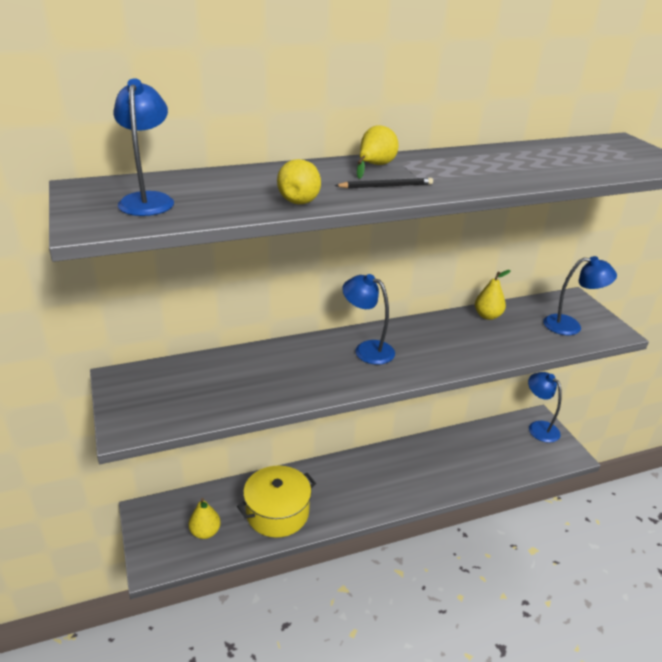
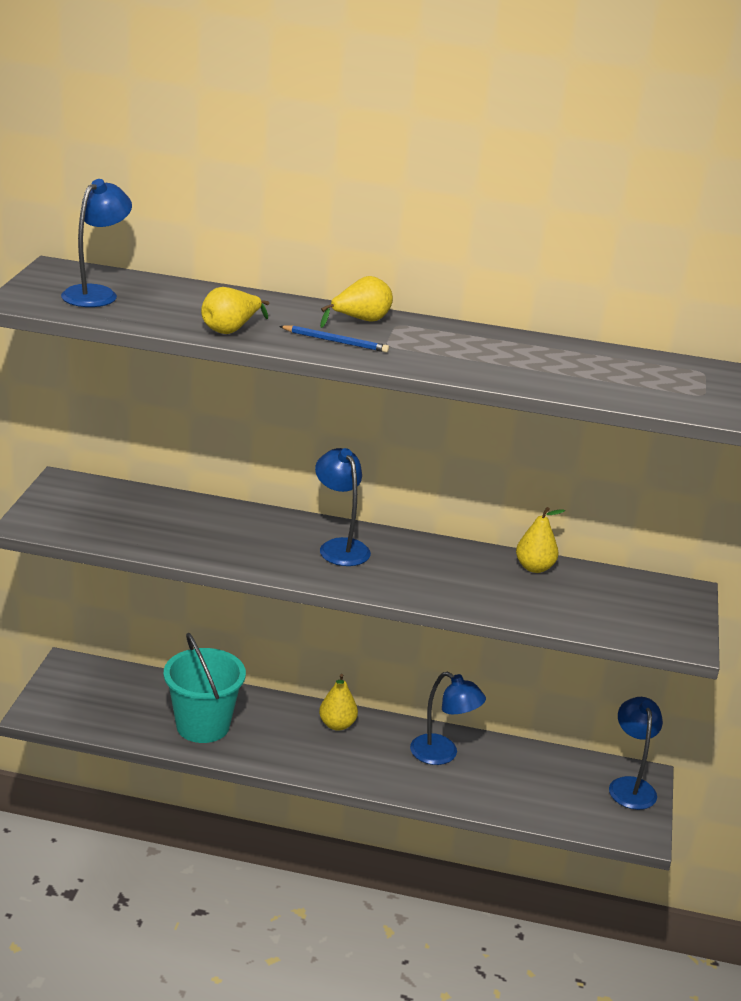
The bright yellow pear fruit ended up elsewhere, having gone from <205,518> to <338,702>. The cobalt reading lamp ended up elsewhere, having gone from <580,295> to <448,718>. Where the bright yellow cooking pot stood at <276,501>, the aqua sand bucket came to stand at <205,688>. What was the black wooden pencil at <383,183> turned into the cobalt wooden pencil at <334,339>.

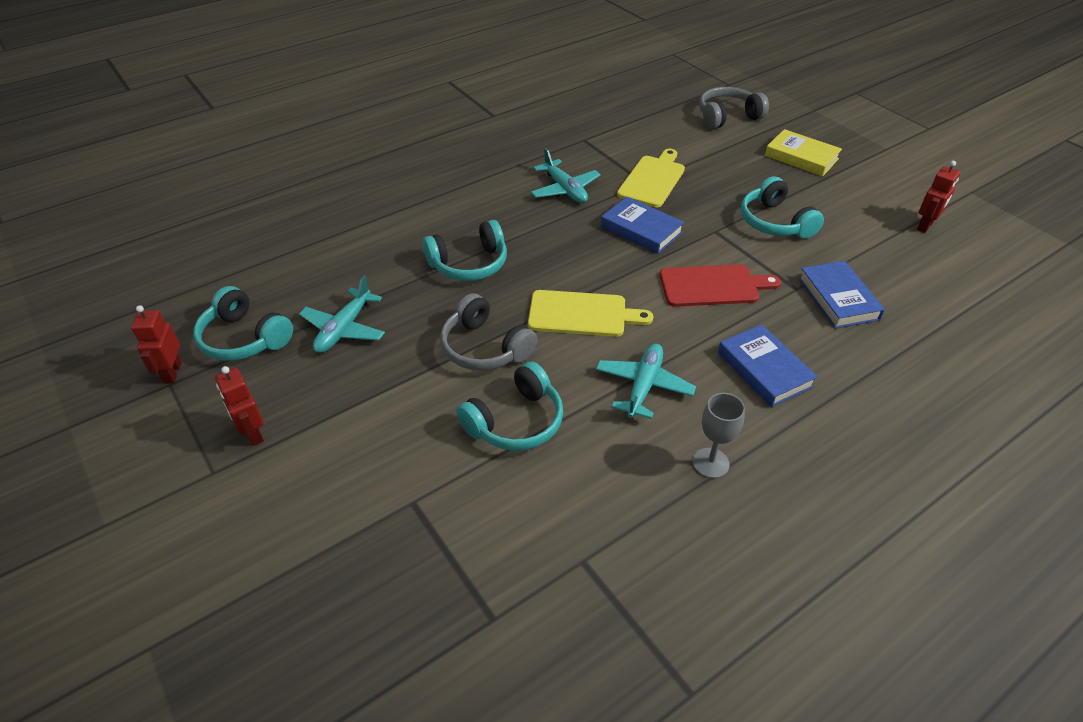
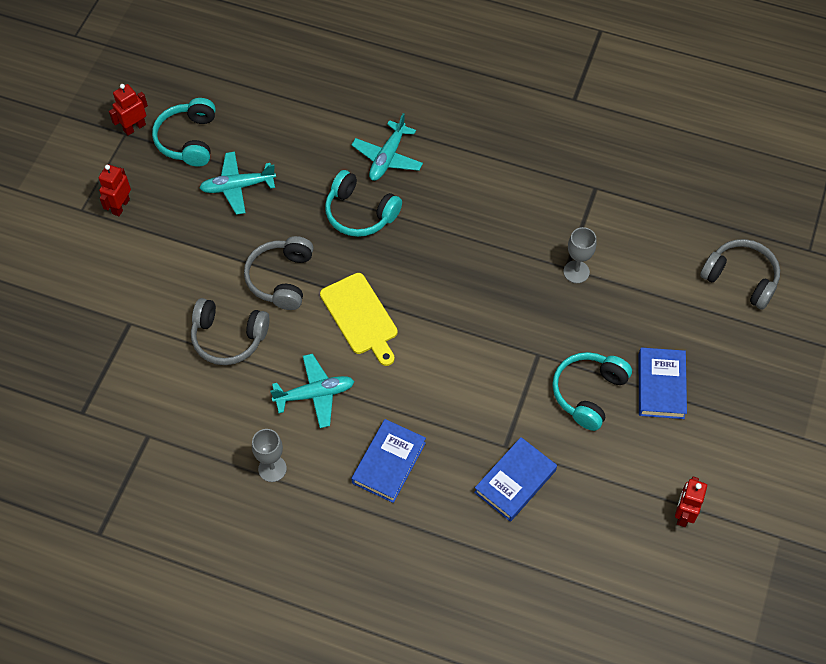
The second view lost the red bread board at <720,285>. The second view lost the bright yellow hardback at <803,152>. The aqua plane ended up elsewhere, having gone from <566,175> to <387,147>. The cobalt hardback ended up elsewhere, having gone from <642,225> to <663,383>. Where the bright yellow bread board stood at <651,178>, the ash-grey chalice came to stand at <580,255>. What was the aqua headset at <510,406> turned into the ash-grey headset at <230,331>. The red robot at <938,197> ended up facing another way, 105 degrees clockwise from before.

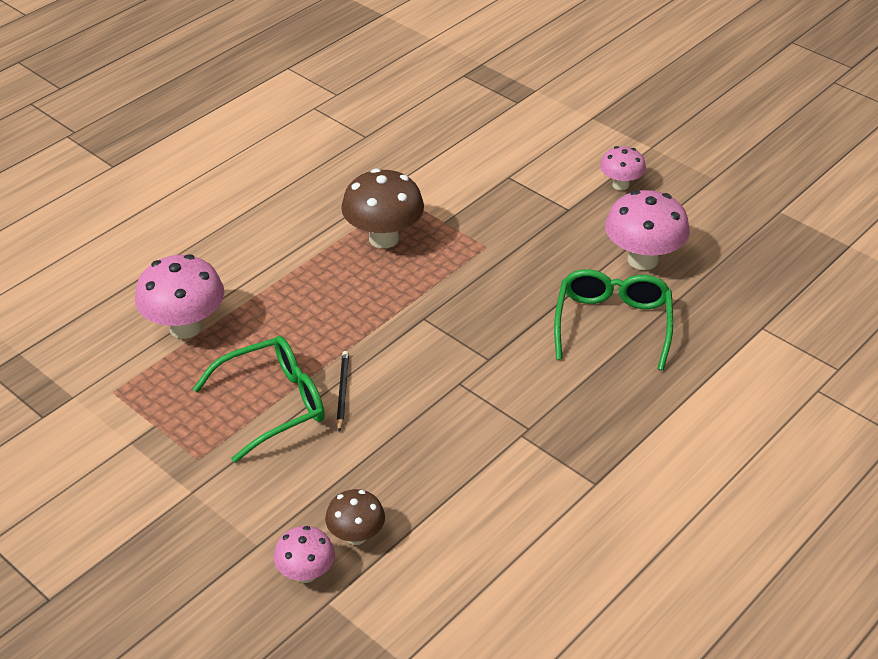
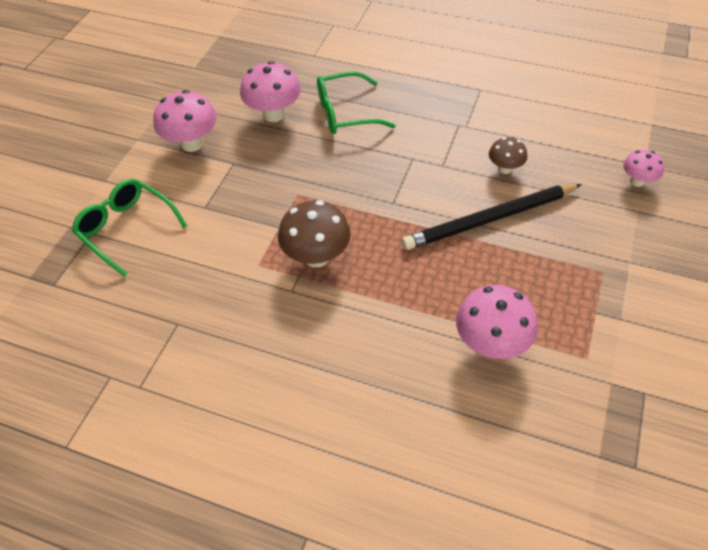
The emerald eyeglasses ended up elsewhere, having gone from <259,399> to <129,228>. The brown toadstool ended up elsewhere, having gone from <355,517> to <508,155>. The size of the black wooden pencil at <342,391> changed by a factor of 2.47. The size of the rose-pink toadstool at <623,168> changed by a factor of 1.71.

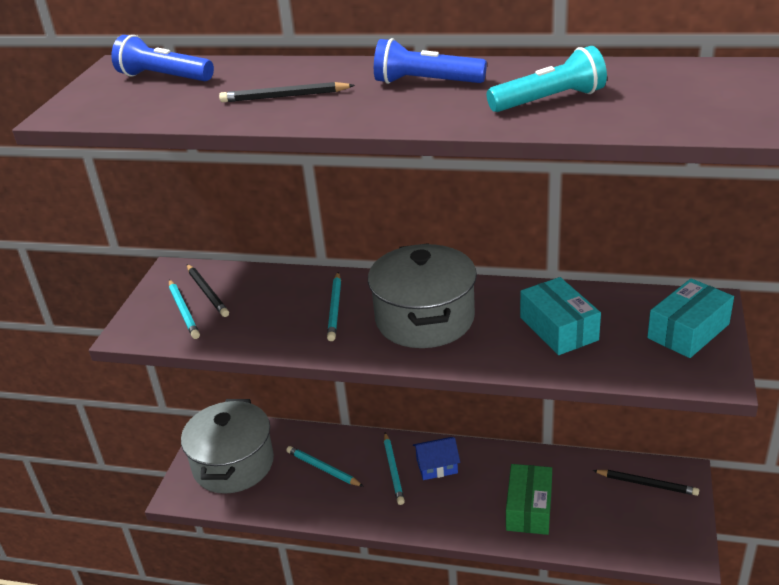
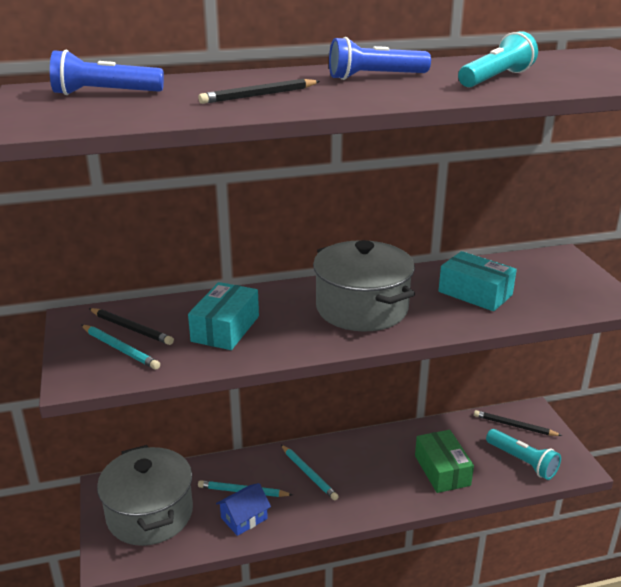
The second view lost the aqua wooden pencil at <334,306>. The second view gained the aqua torch at <523,454>. The cobalt toy house ended up elsewhere, having gone from <436,458> to <243,509>. The aqua parcel ended up elsewhere, having gone from <690,318> to <223,316>. The black wooden pencil at <646,483> ended up facing another way, 150 degrees counterclockwise from before.

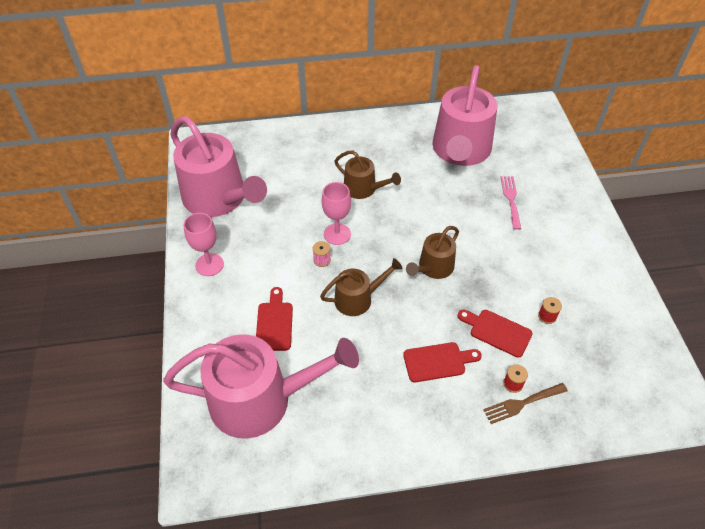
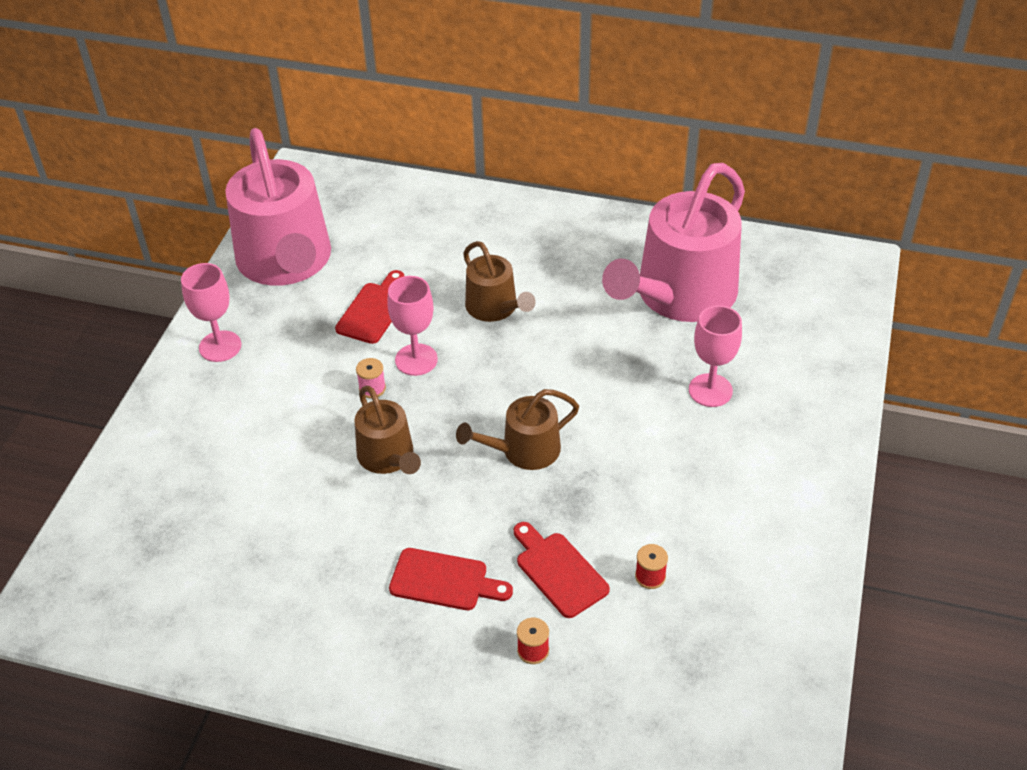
The second view lost the rose-pink watering pot at <261,386>. The second view lost the brown dinner fork at <525,403>. The red bread board ended up elsewhere, having gone from <274,319> to <369,307>. Where the rose-pink dinner fork stood at <511,203>, the rose-pink chalice came to stand at <715,356>. The brown watering pot at <361,287> ended up facing another way, 60 degrees clockwise from before.

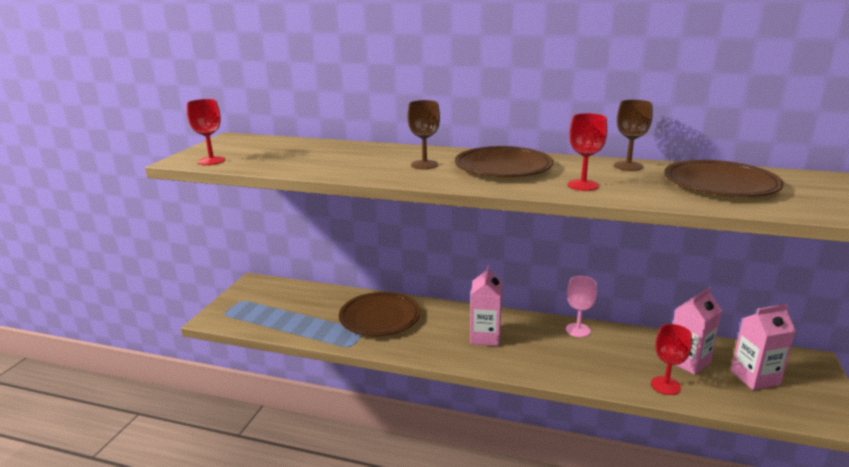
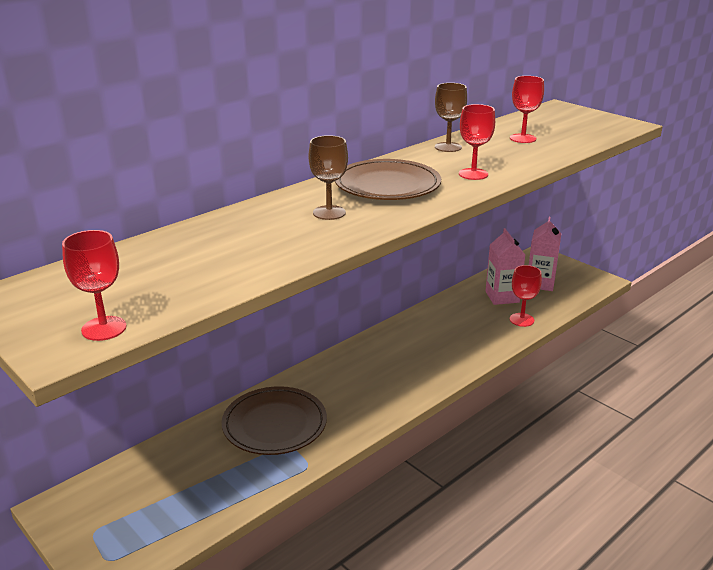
The second view lost the rose-pink milk carton at <486,305>. The second view lost the rose-pink chalice at <581,306>. Where the brown plate stood at <724,178>, the red chalice came to stand at <527,109>.

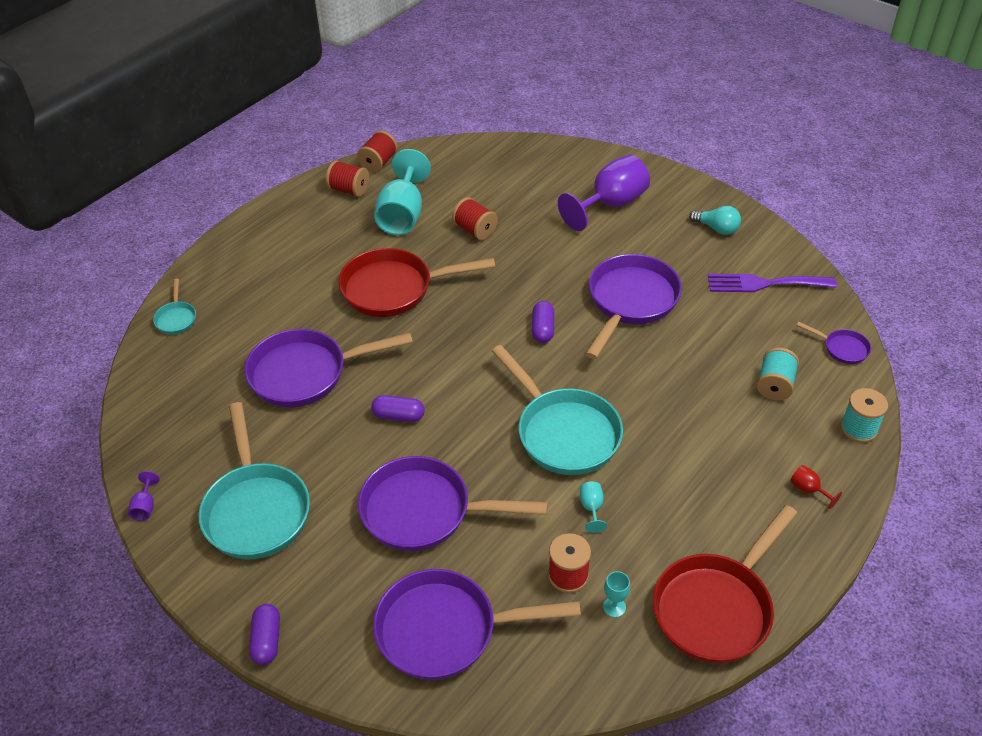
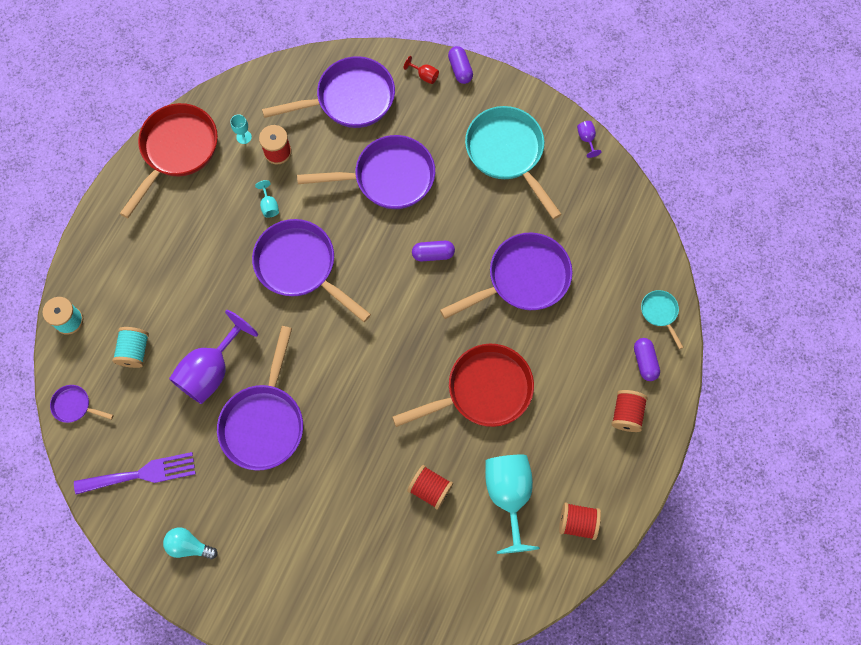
The red reel of thread ended up elsewhere, having gone from <377,151> to <629,411>. The royal purple capsule ended up elsewhere, having gone from <543,322> to <647,359>. The royal purple chalice ended up elsewhere, having gone from <604,193> to <213,357>. The red chalice ended up elsewhere, having gone from <816,487> to <421,70>. What was the aqua frying pan at <557,410> turned into the royal purple frying pan at <311,270>.

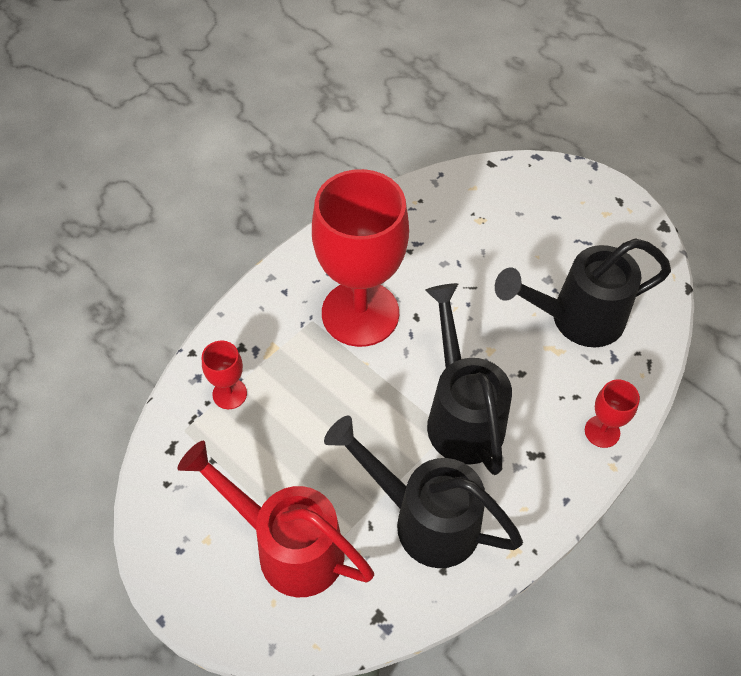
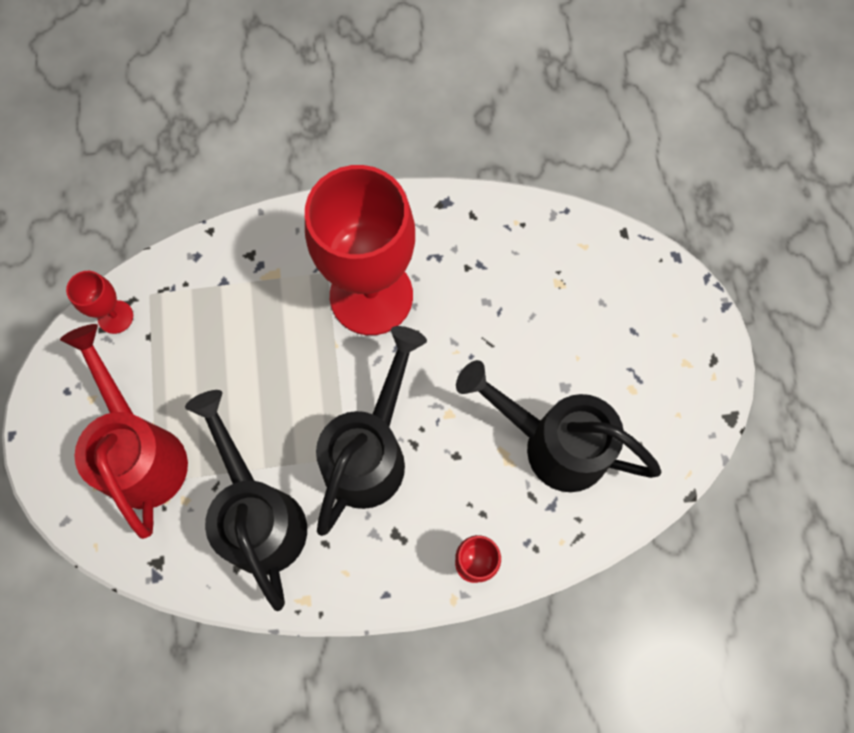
The red chalice ended up elsewhere, having gone from <224,375> to <99,302>.

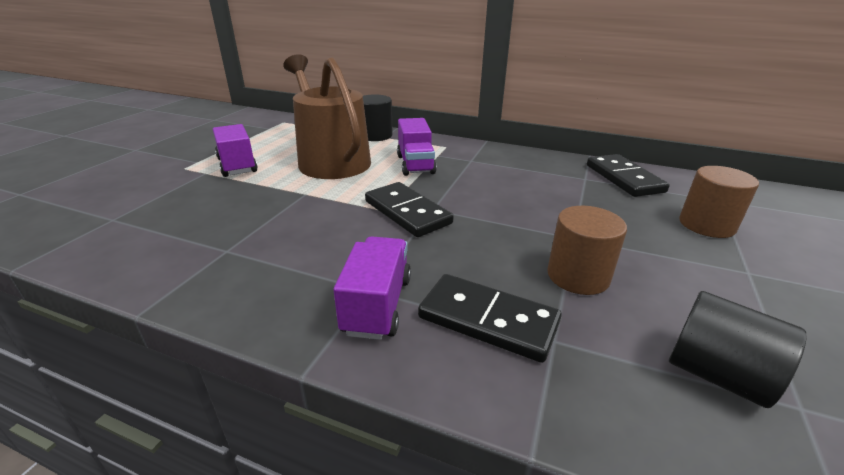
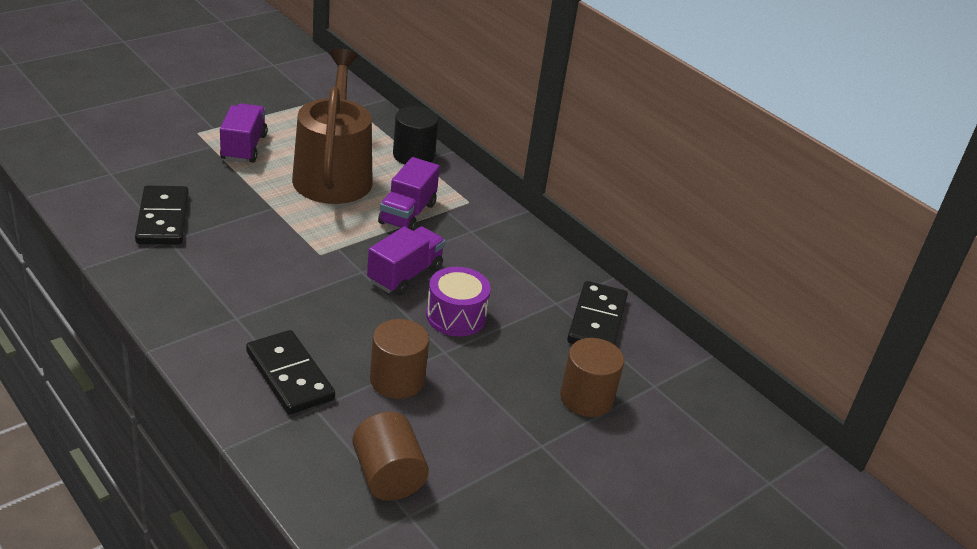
The second view gained the royal purple toy drum at <458,301>. The royal purple toy truck ended up elsewhere, having gone from <372,288> to <406,260>. The black domino tile ended up elsewhere, having gone from <409,209> to <162,215>. What was the black solid cylinder at <738,349> turned into the brown solid cylinder at <390,456>.

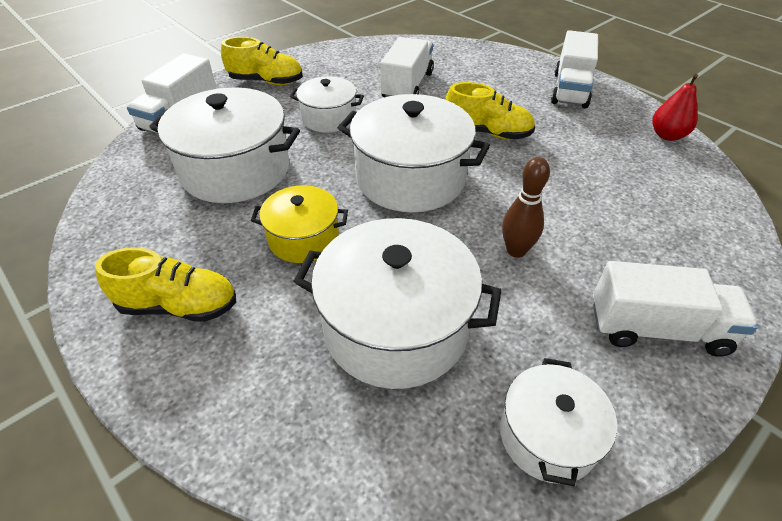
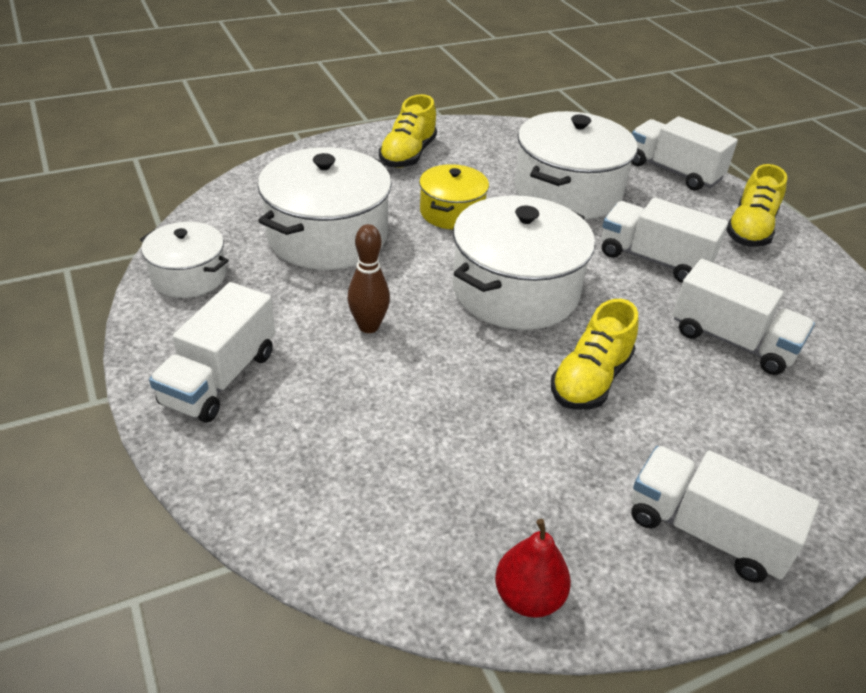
Where the snow-white cooking pot stood at <327,104>, the snow-white toy truck came to stand at <665,240>.

